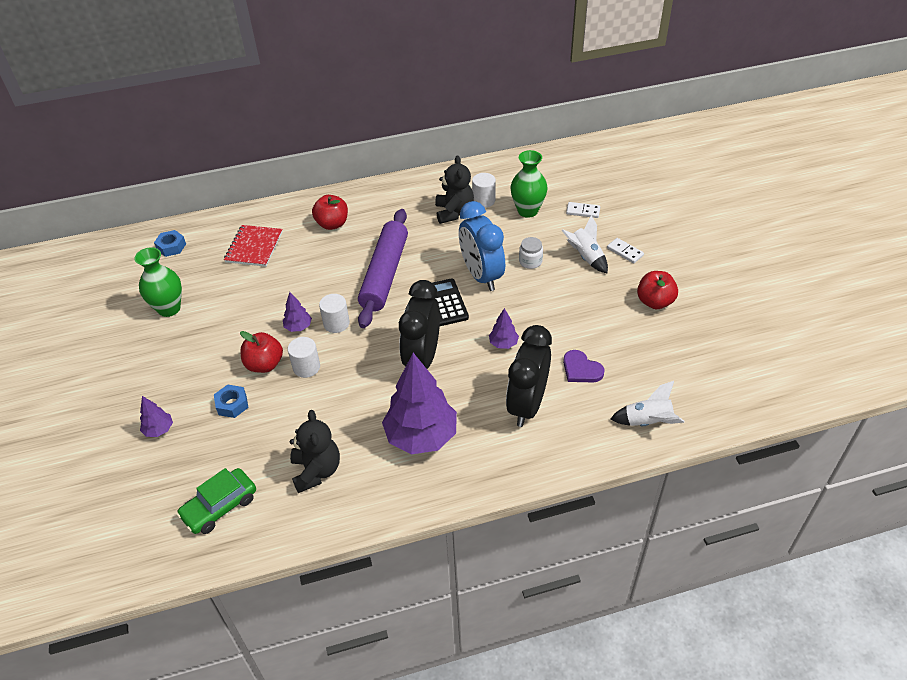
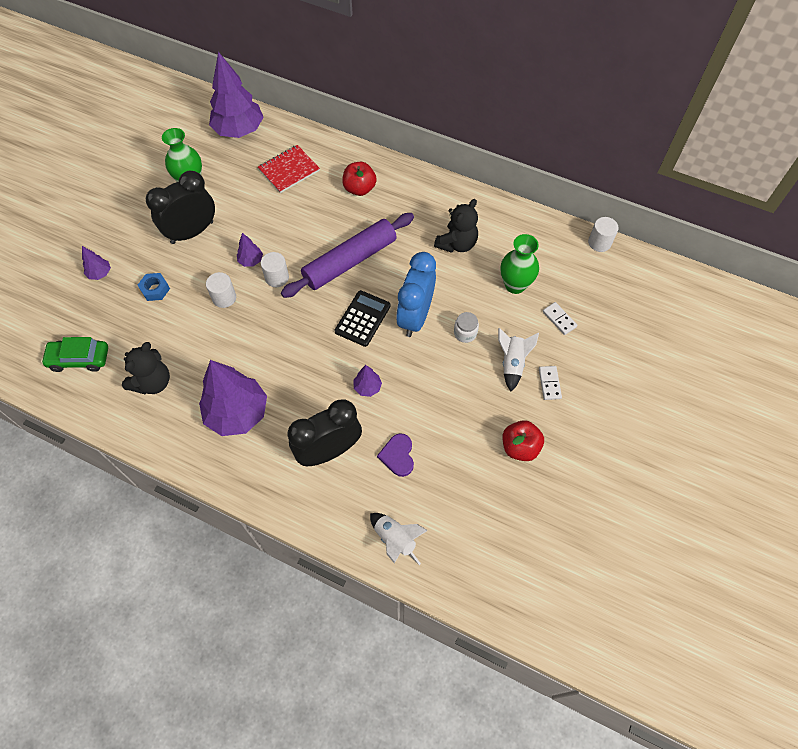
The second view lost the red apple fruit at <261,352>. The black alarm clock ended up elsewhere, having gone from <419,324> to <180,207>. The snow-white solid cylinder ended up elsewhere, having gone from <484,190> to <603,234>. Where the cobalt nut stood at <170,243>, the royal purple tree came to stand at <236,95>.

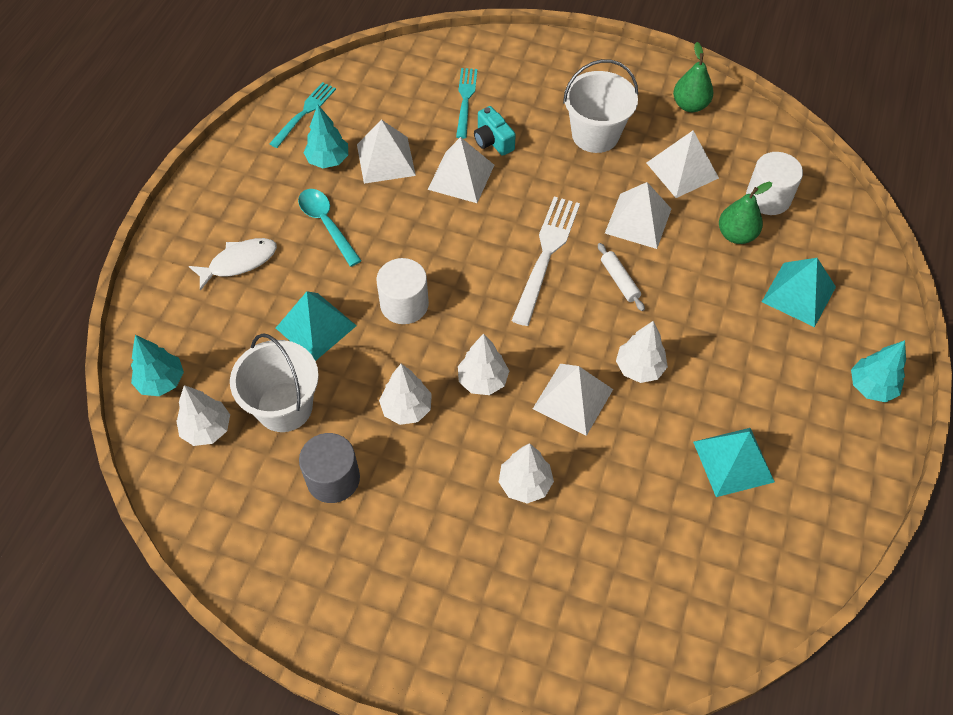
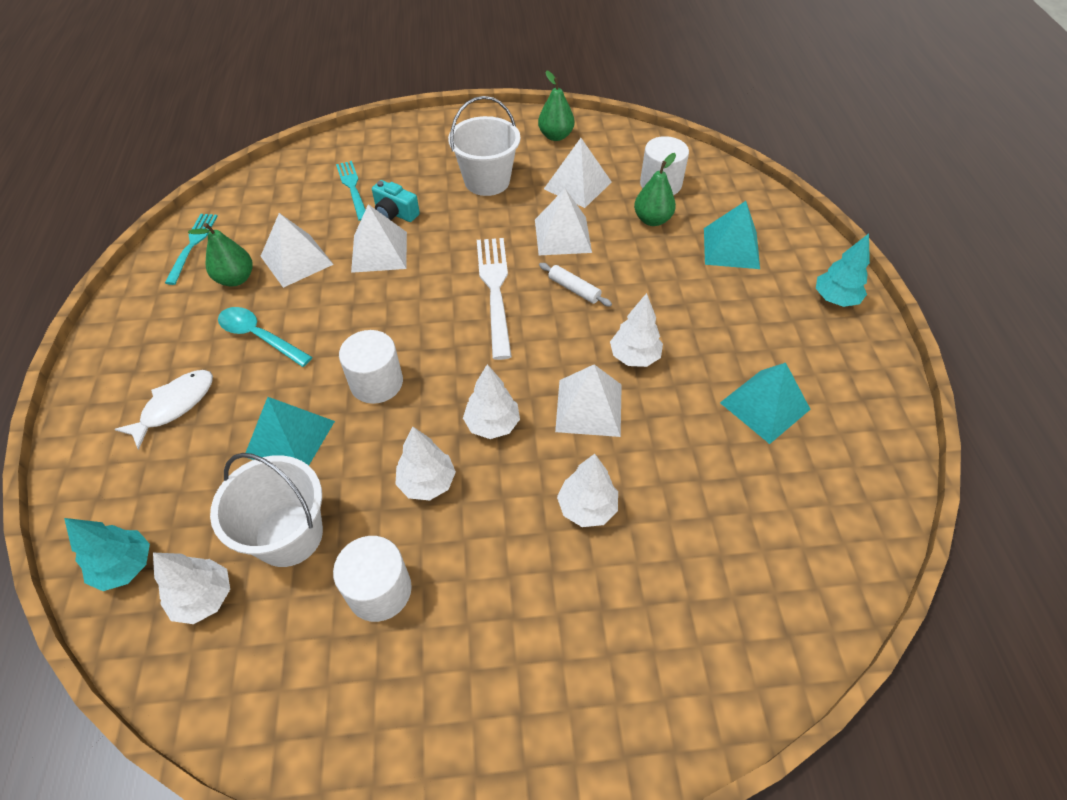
Where the aqua tree stood at <325,136>, the emerald pear fruit came to stand at <220,255>. What was the ash-grey solid cylinder at <329,468> turned into the snow-white solid cylinder at <372,579>.

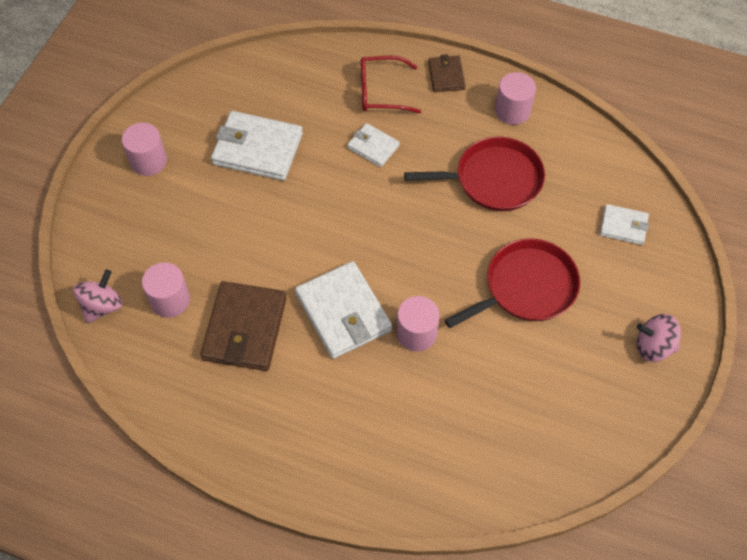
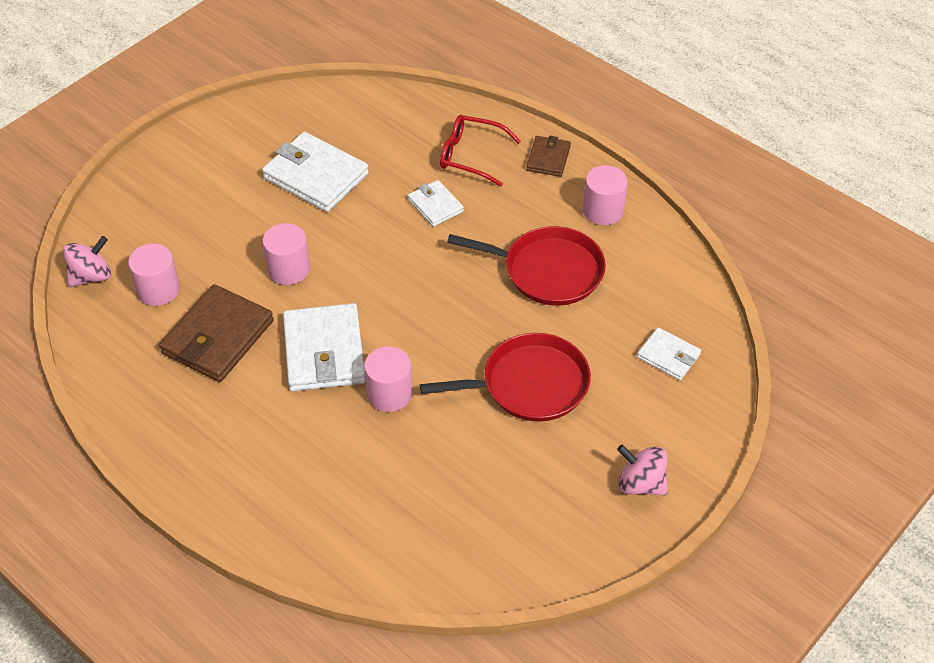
The rose-pink solid cylinder ended up elsewhere, having gone from <144,149> to <286,254>.

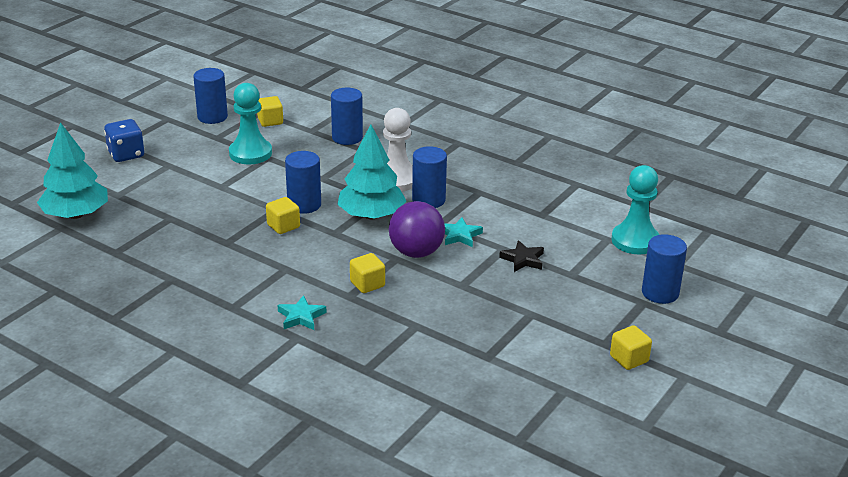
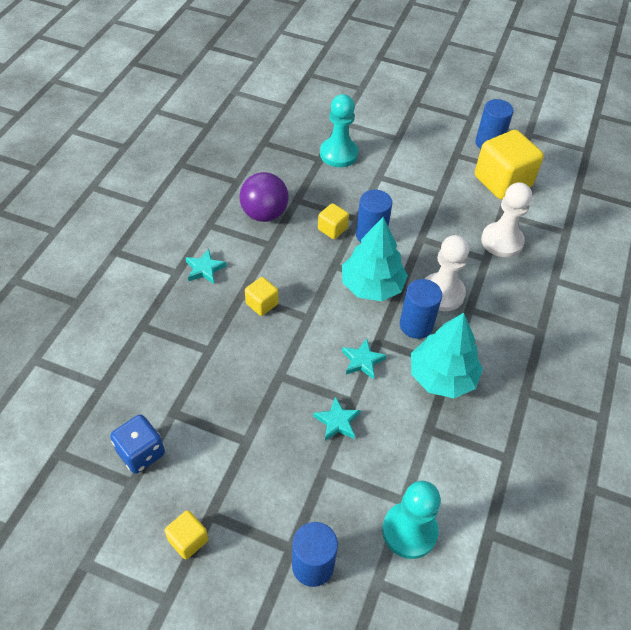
The aqua tree ended up elsewhere, having gone from <72,170> to <447,355>. The cobalt die ended up elsewhere, having gone from <124,140> to <137,444>. The aqua game pawn ended up elsewhere, having gone from <250,123> to <339,130>. The royal purple ball ended up elsewhere, having gone from <417,229> to <264,197>. Where the cobalt solid cylinder stood at <347,116>, the snow-white game pawn came to stand at <506,219>. What was the black five-pointed star at <521,256> turned into the aqua five-pointed star at <337,419>. The size of the bright yellow block at <270,111> changed by a factor of 2.09.

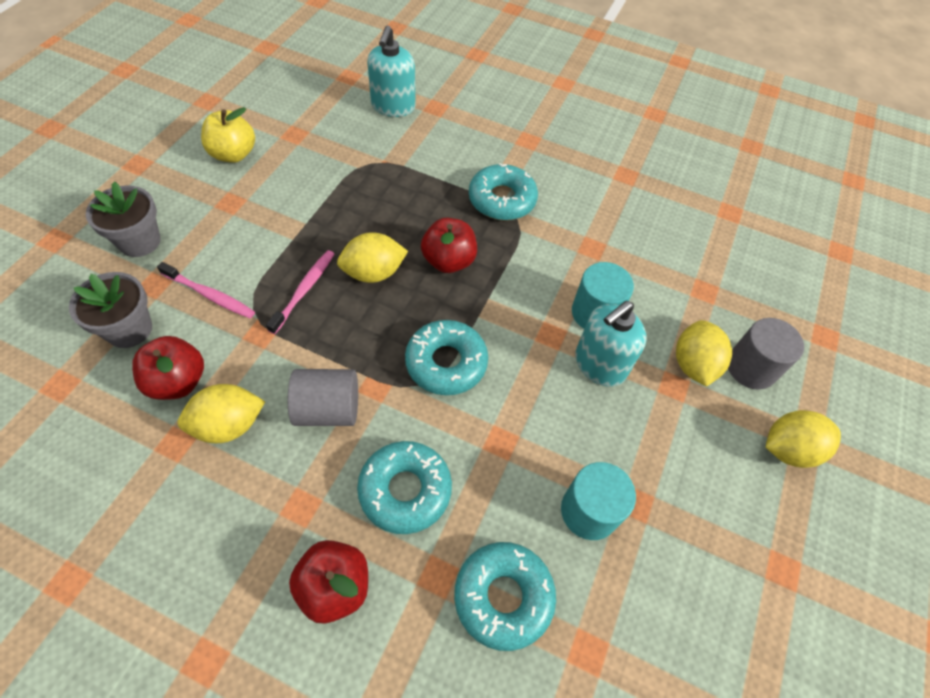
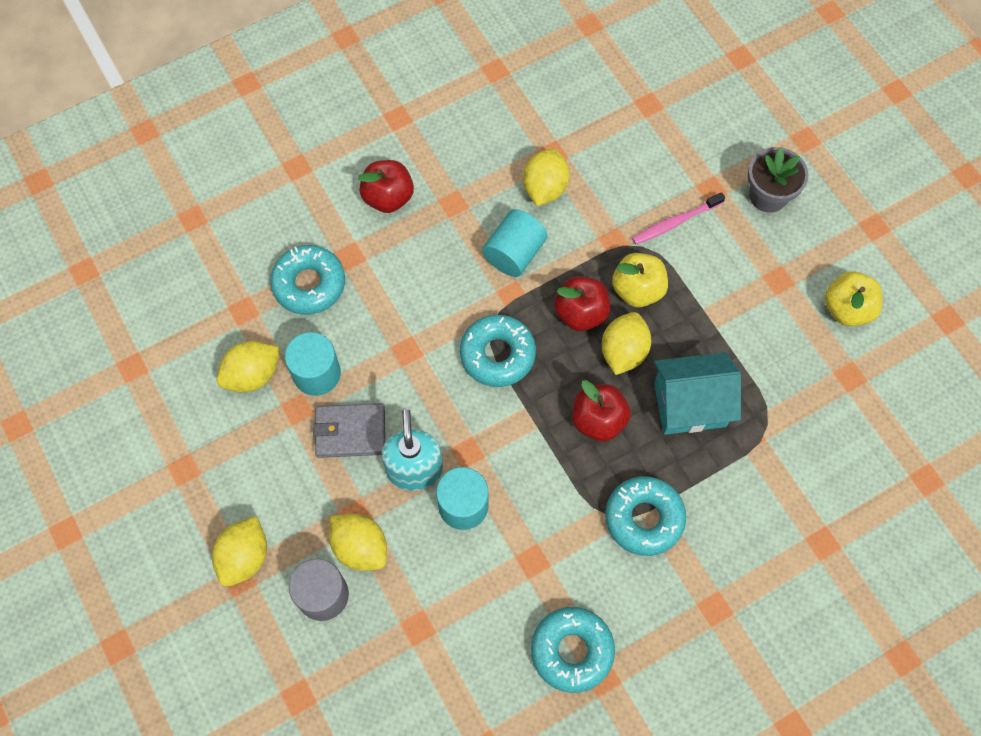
The second view lost the ash-grey flower pot at <110,310>. The second view lost the aqua soap dispenser at <391,71>. The second view gained the bright yellow lemon at <248,366>. The second view gained the ash-grey card wallet at <349,430>. The second view gained the aqua toy house at <697,393>. The red apple fruit ended up elsewhere, having gone from <168,368> to <582,303>. The aqua donut ended up elsewhere, having gone from <404,487> to <573,650>. Where the rose-pink toothbrush stood at <300,292>, the bright yellow apple fruit came to stand at <640,280>. What was the ash-grey solid cylinder at <323,397> turned into the aqua solid cylinder at <515,243>.

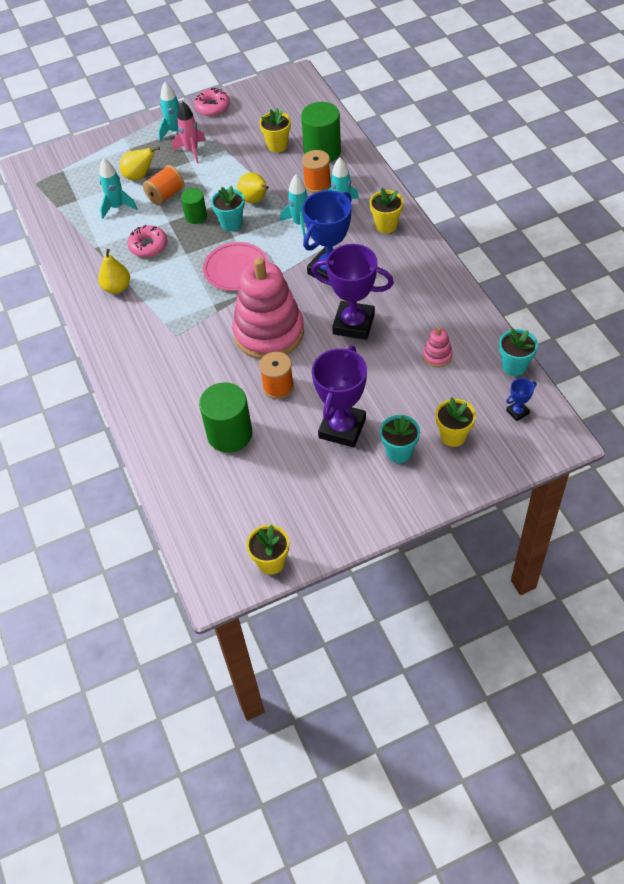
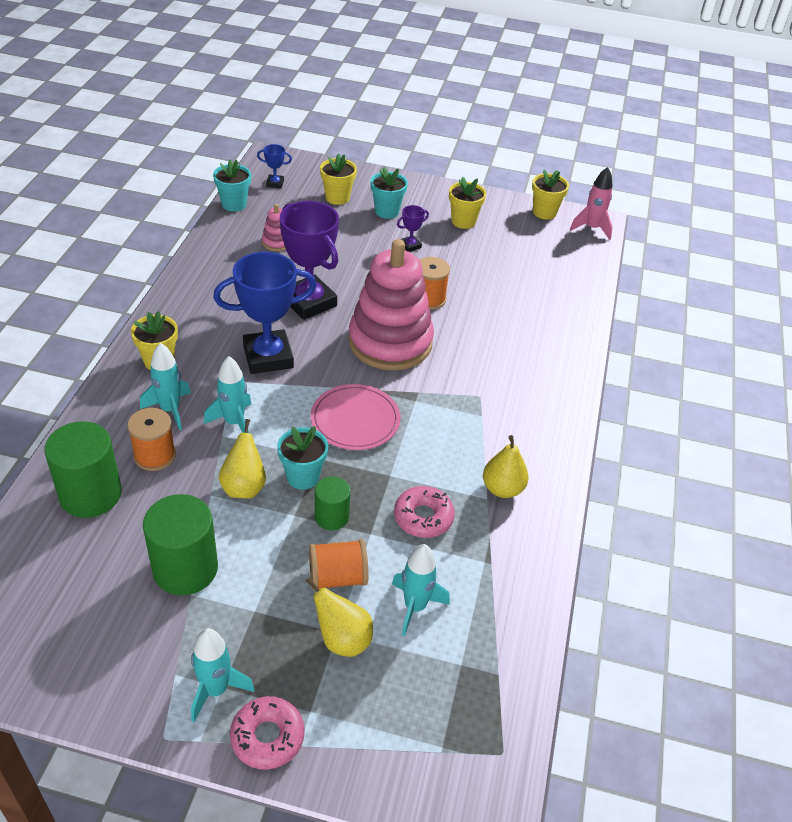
The rose-pink spaceship ended up elsewhere, having gone from <189,132> to <591,203>. The rose-pink donut ended up elsewhere, having gone from <212,102> to <267,733>. The emerald solid cylinder ended up elsewhere, having gone from <225,417> to <180,544>. The bright yellow flower pot ended up elsewhere, having gone from <275,130> to <467,203>. The size of the royal purple award cup at <339,396> changed by a factor of 0.44.

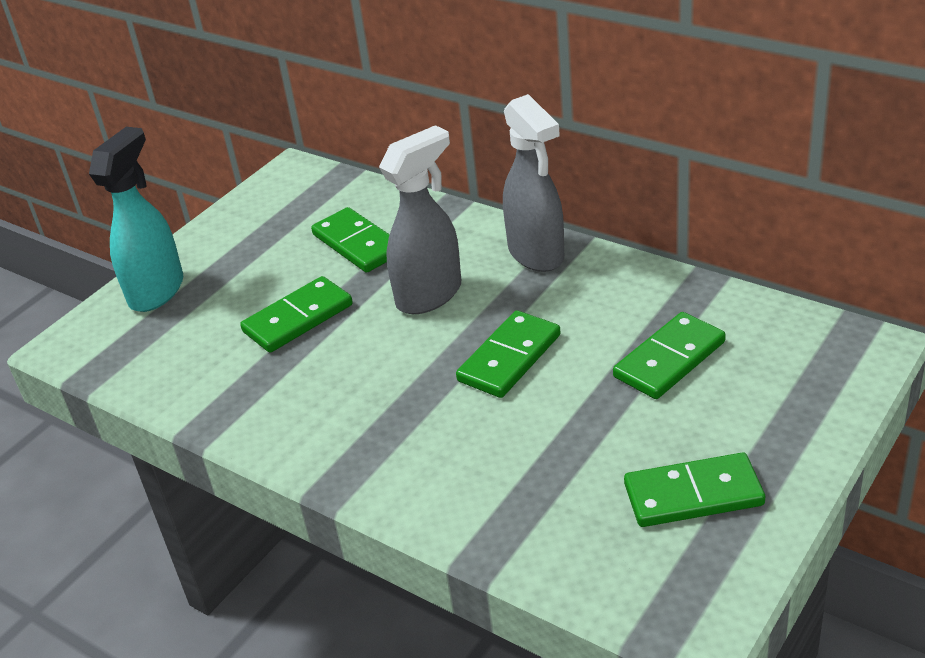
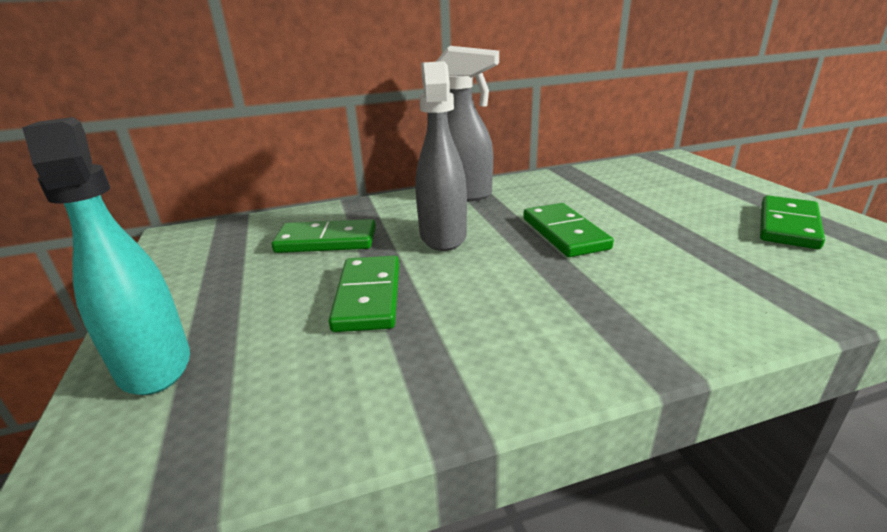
The second view lost the emerald domino tile at <669,355>.

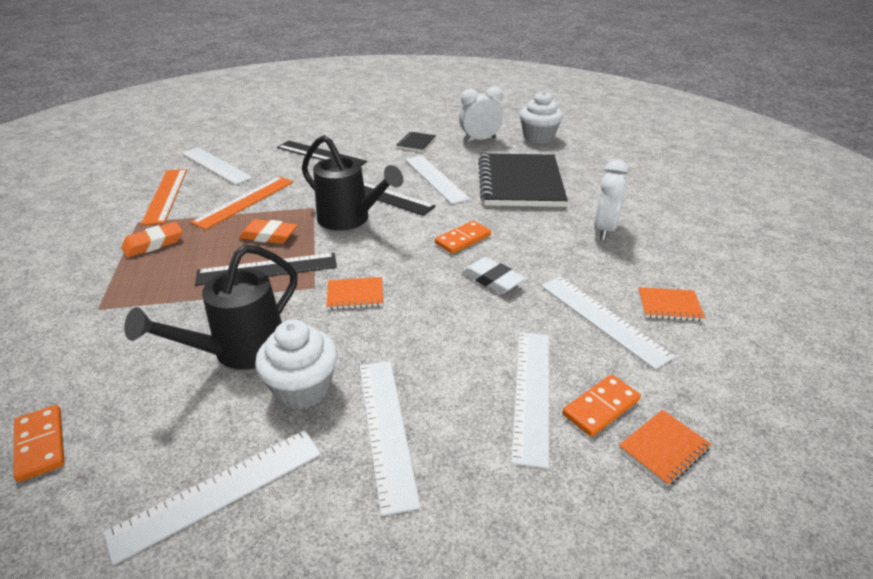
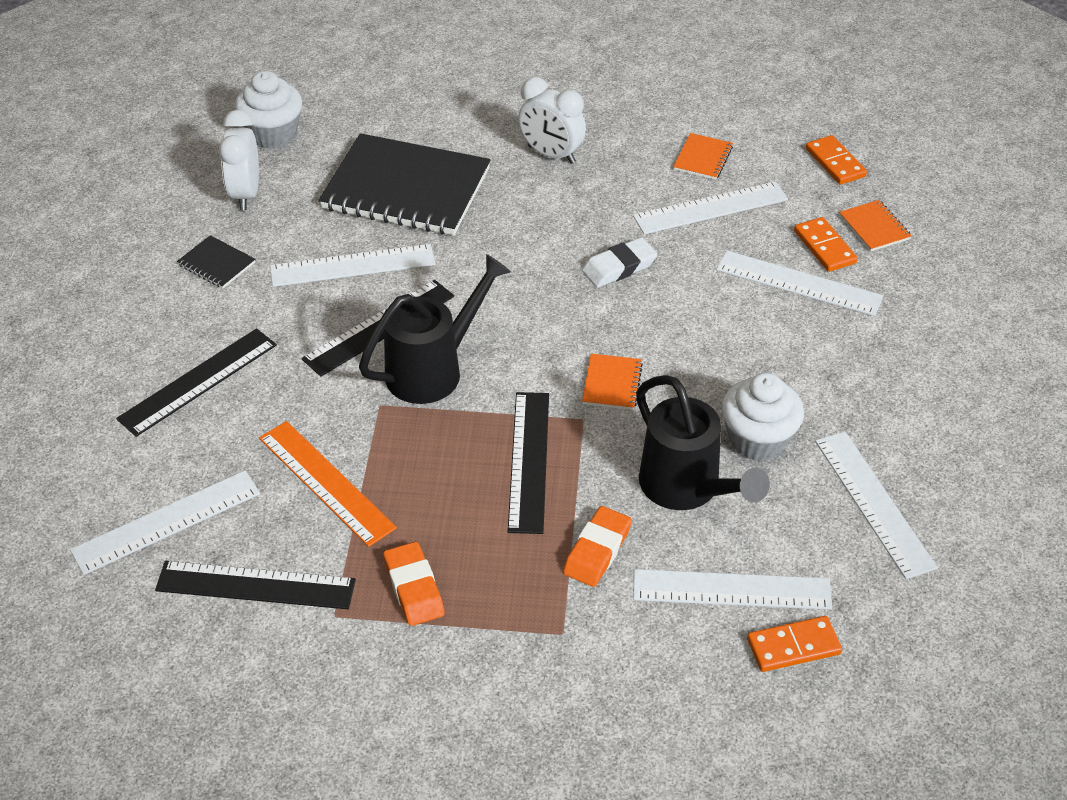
The bright orange eraser ended up elsewhere, having gone from <268,231> to <597,546>. The snow-white measuring stick ended up elsewhere, having gone from <390,438> to <732,589>. The bright orange domino tile ended up elsewhere, having gone from <463,237> to <836,160>. What was the bright orange measuring stick at <164,197> turned into the black measuring stick at <255,585>.

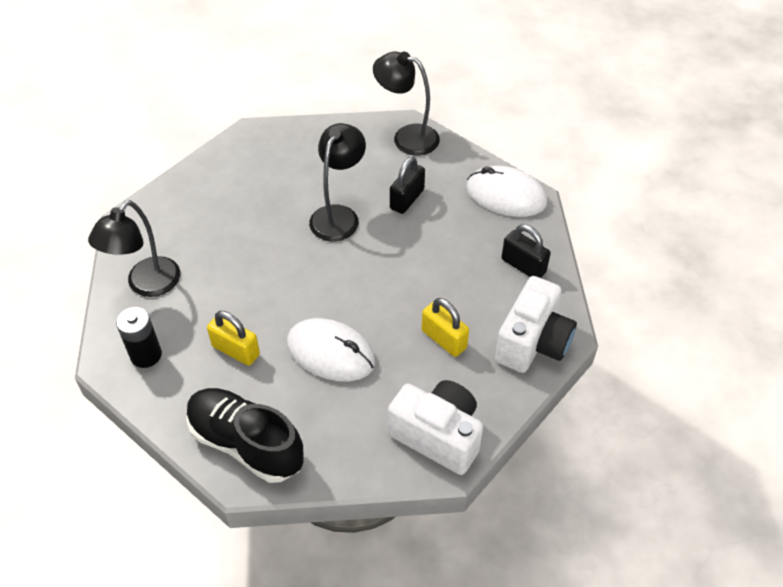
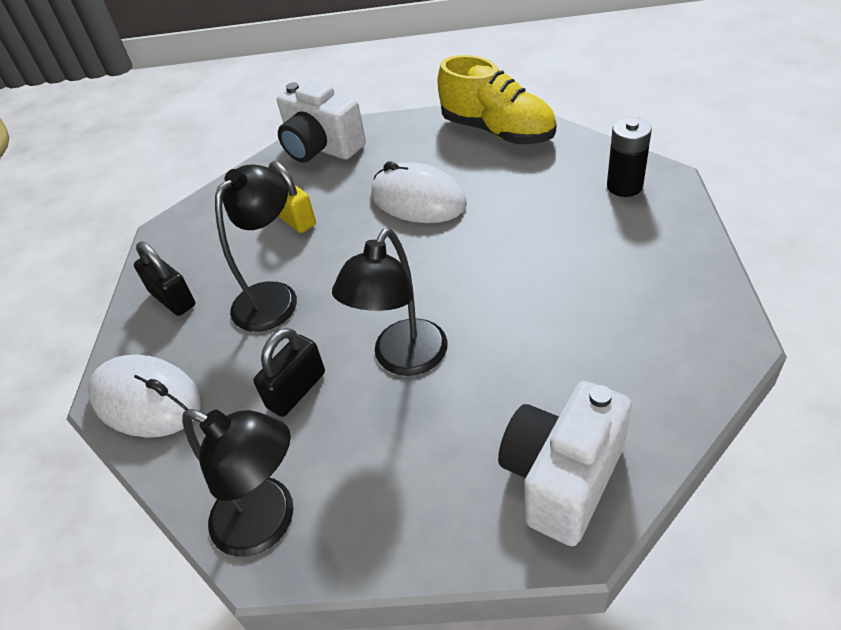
The second view lost the bright yellow lock at <233,338>. The black reading lamp ended up elsewhere, having gone from <134,248> to <256,248>. The snow-white camera ended up elsewhere, having gone from <536,324> to <565,463>. What was the black shoe at <245,435> turned into the bright yellow shoe at <496,99>.

